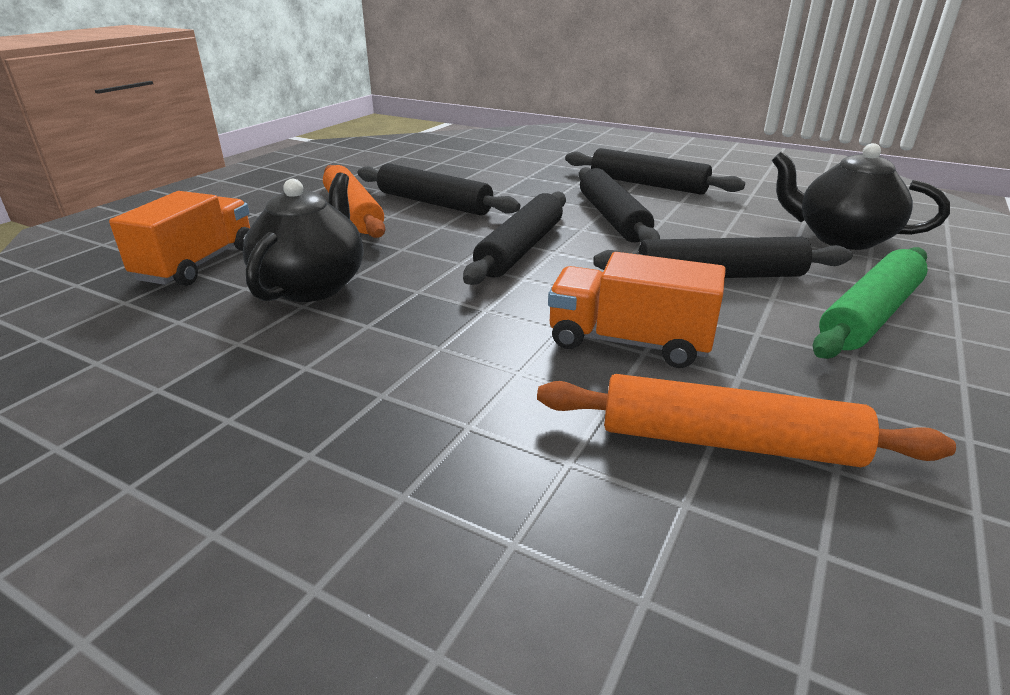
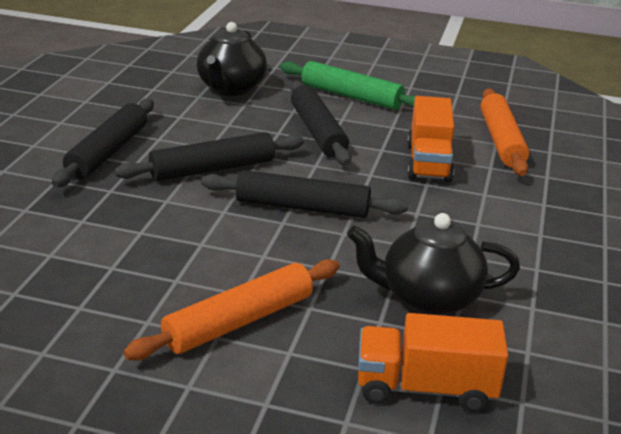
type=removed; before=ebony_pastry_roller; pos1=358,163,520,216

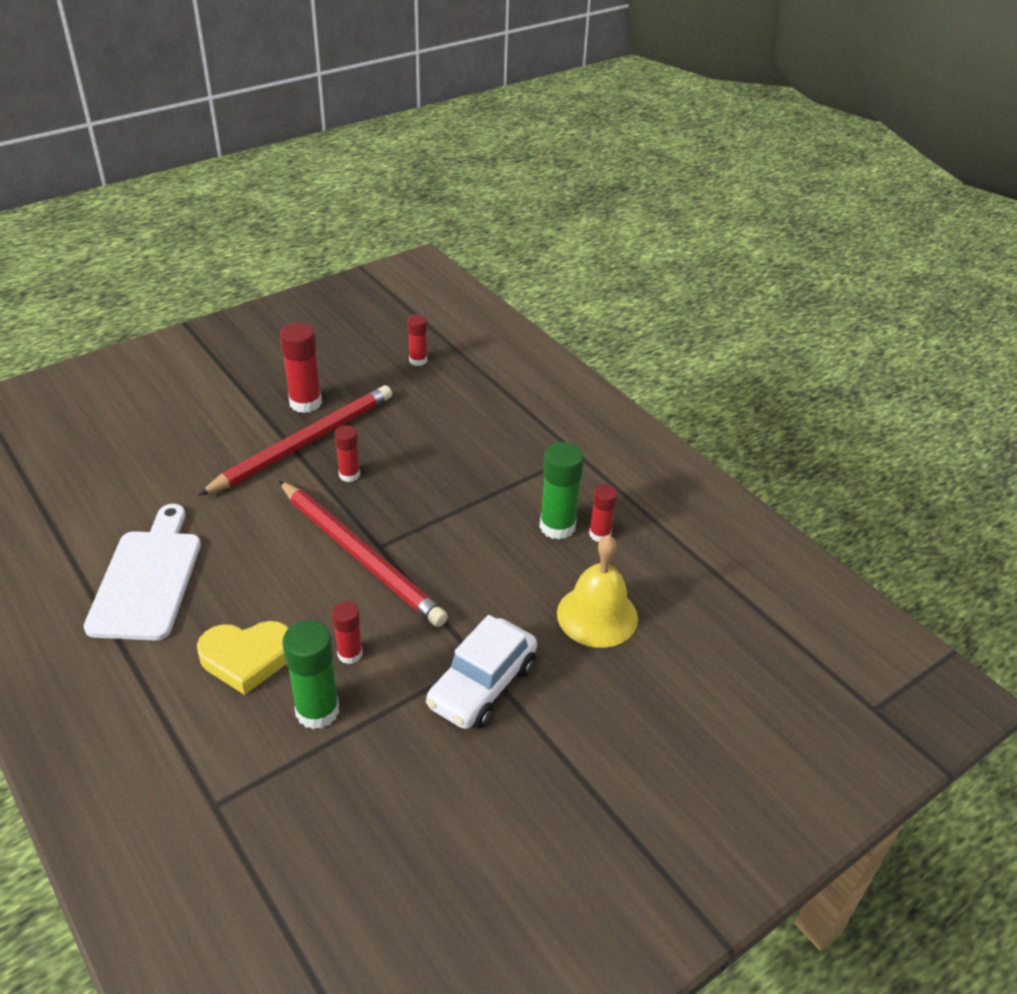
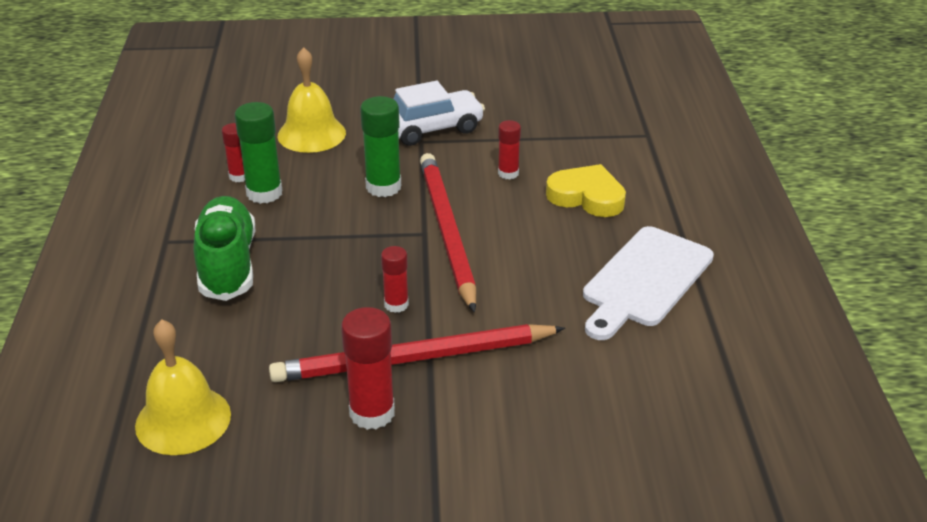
type=replaced; before=crimson_stick_of_glue; after=golden_school_bell; pos1=407,314,427,366; pos2=135,319,231,455
type=added; after=emerald_shoe; pos2=193,196,255,301
type=moved; before=emerald_stick_of_glue; pos1=282,620,339,730; pos2=360,96,401,197

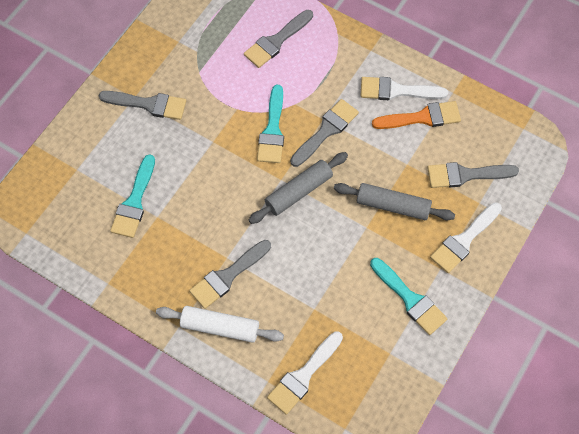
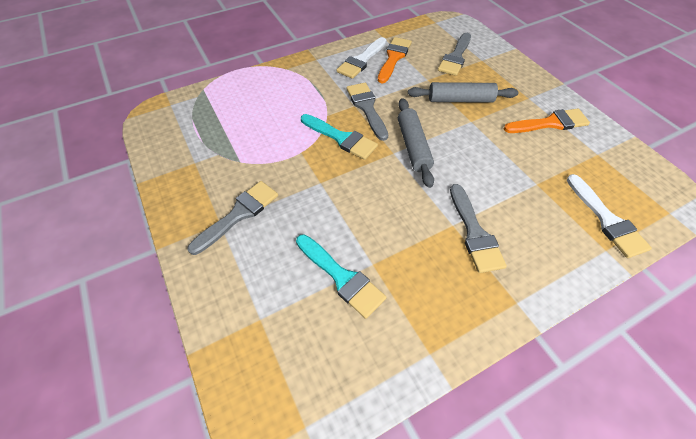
type=turned; before=ash-grey_pastry_roller; pos1=334,183,455,220; pos2=408,82,518,103; turn=45
type=recoloured; before=aqua_paint_brush; after=orange_paint_brush; pos1=370,258,448,335; pos2=504,108,590,133
type=removed; before=white_pastry_roller; pos1=156,306,284,343
type=removed; before=ash-grey_paint_brush; pos1=244,10,313,68
type=removed; before=white_paint_brush; pos1=430,202,502,273

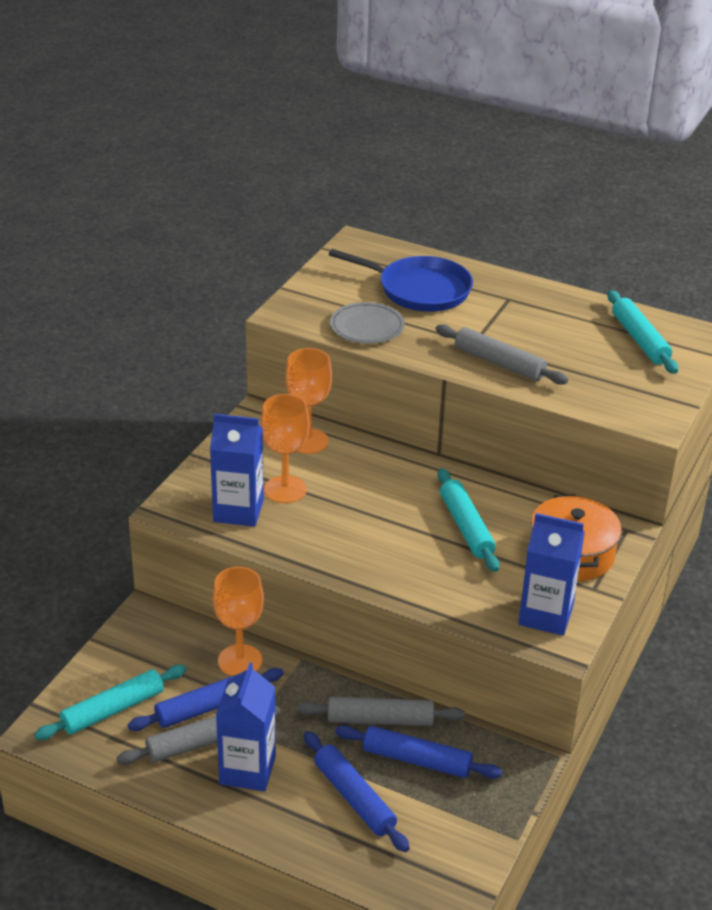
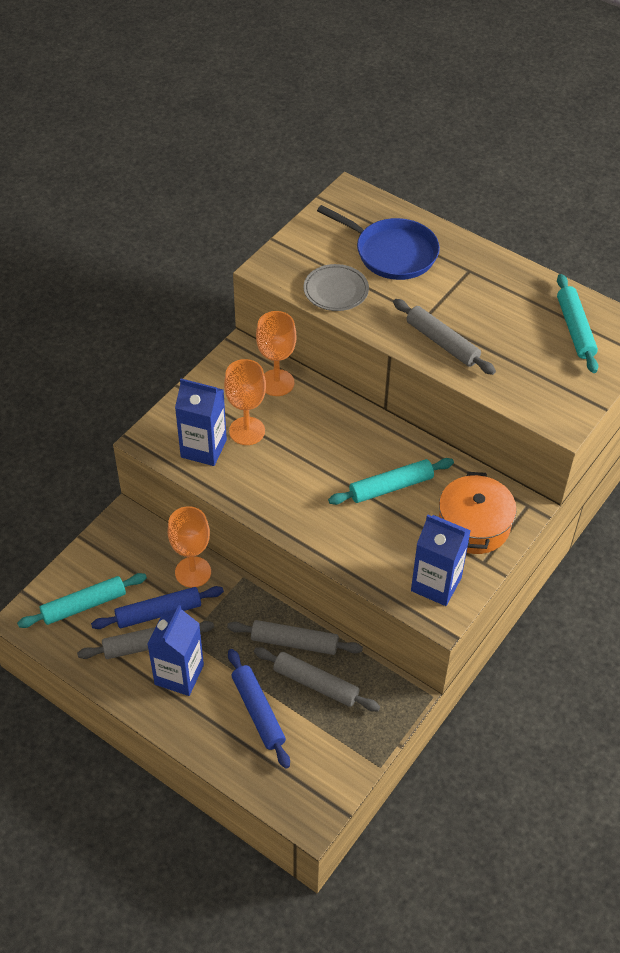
type=recoloured; before=royal_blue_pastry_roller; after=ash-grey_pastry_roller; pos1=335,725,502,779; pos2=254,647,380,712
type=turned; before=aqua_pastry_roller; pos1=437,468,499,572; pos2=328,458,454,505; turn=75

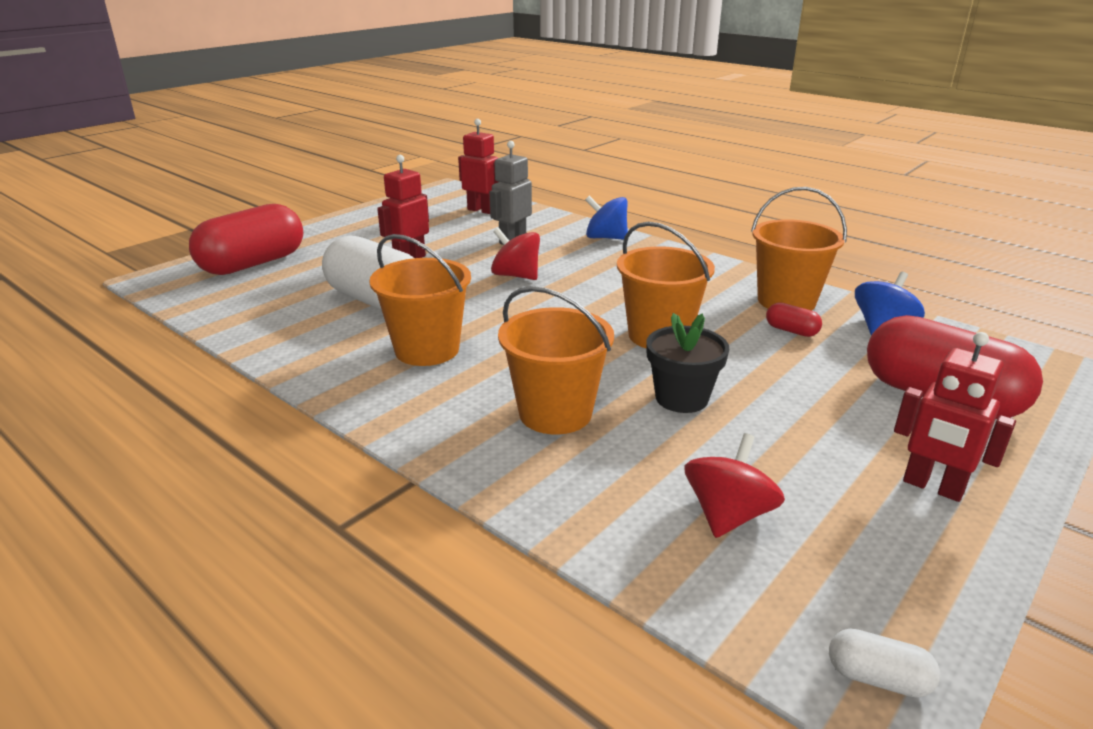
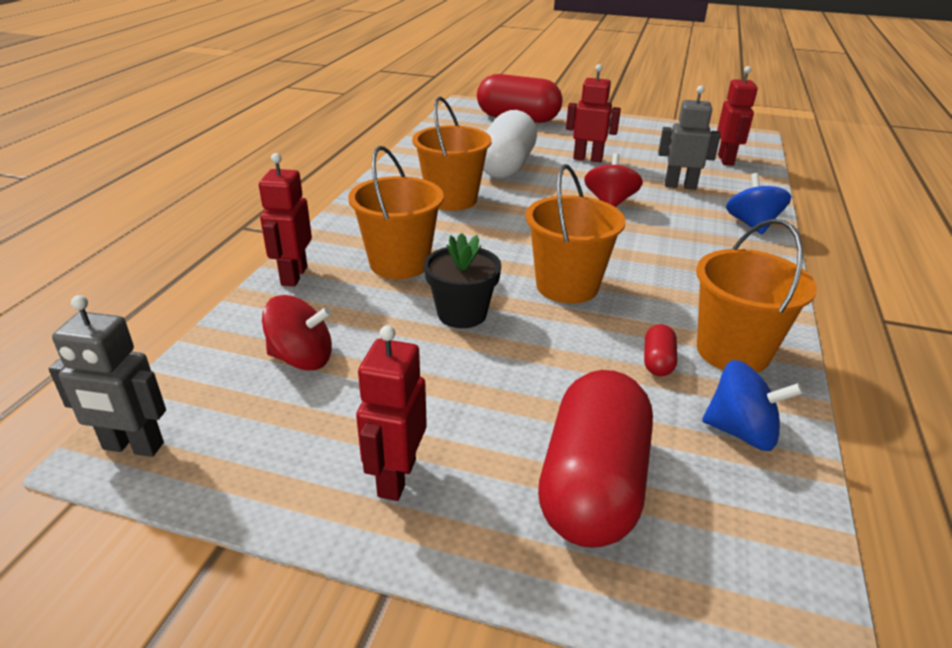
type=replaced; before=white_pill; after=ash-grey_robot_figure; pos1=829,629,940,698; pos2=49,295,166,457
type=added; after=crimson_robot_figure; pos2=259,153,312,286

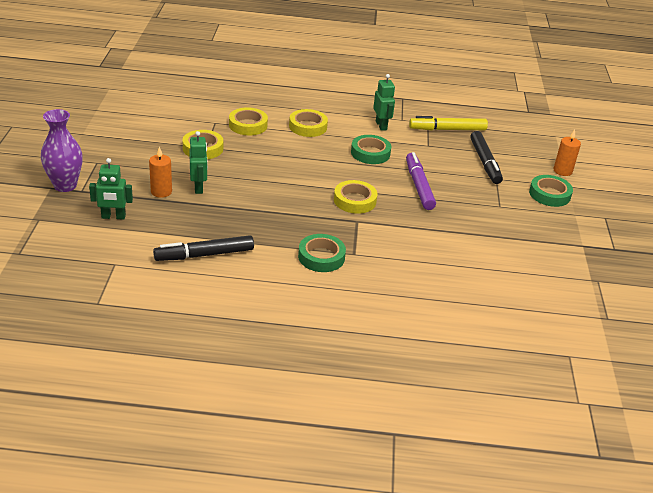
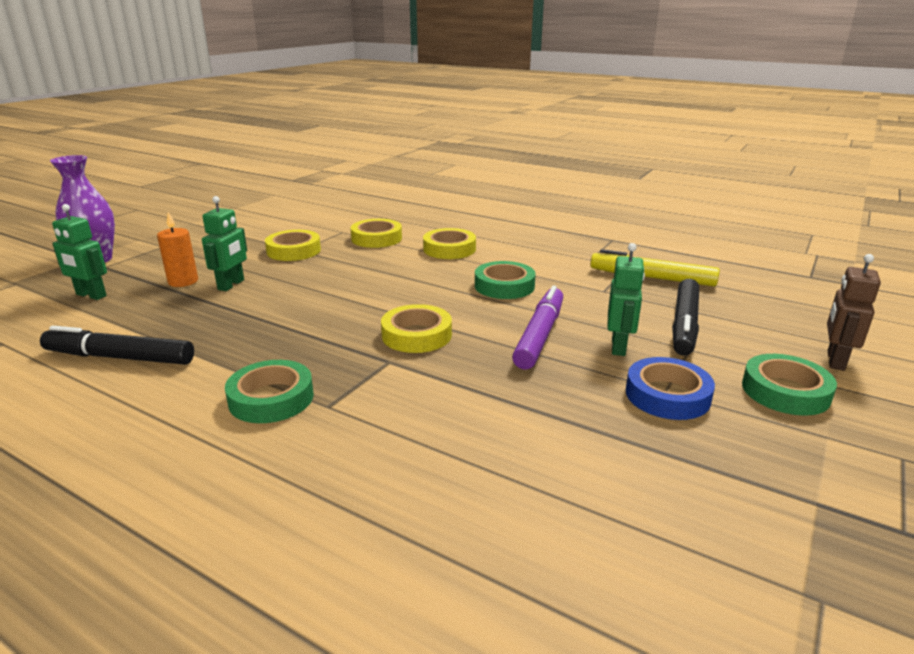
type=moved; before=emerald_robot_figure; pos1=373,74,395,131; pos2=607,243,645,356
type=added; after=royal_blue_tape; pos2=626,357,715,420
type=replaced; before=orange_candle; after=russet_robot_figure; pos1=554,130,581,176; pos2=827,254,881,371

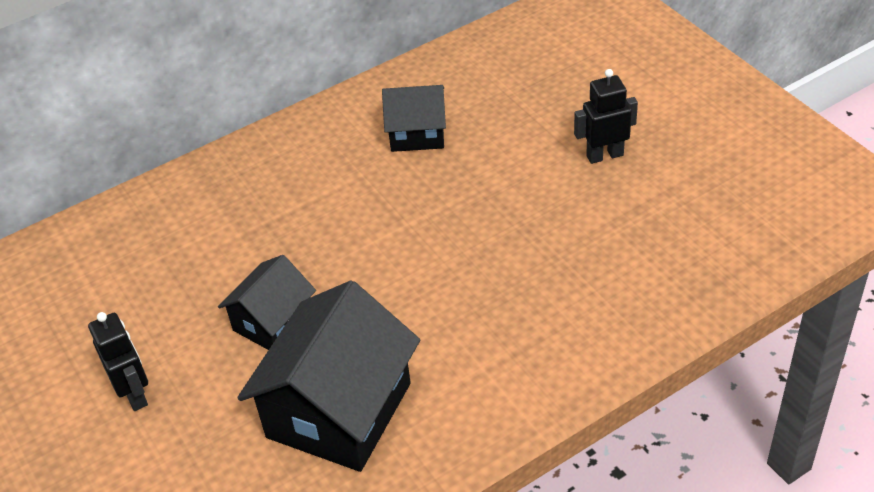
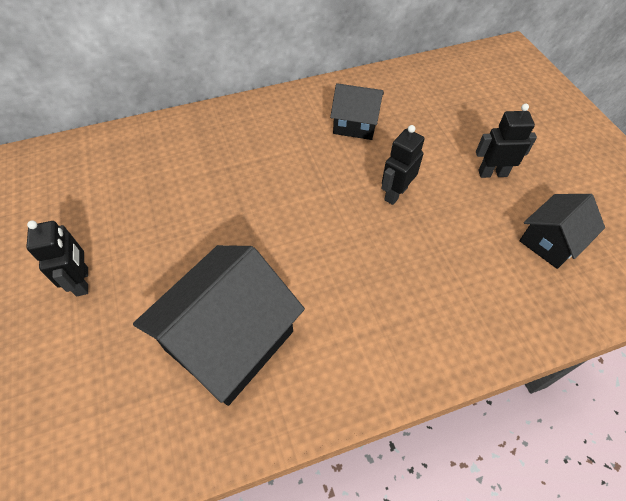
type=added; after=ebony_robot_figure; pos2=381,125,425,205
type=moved; before=ebony_house; pos1=218,255,316,350; pos2=519,194,605,269

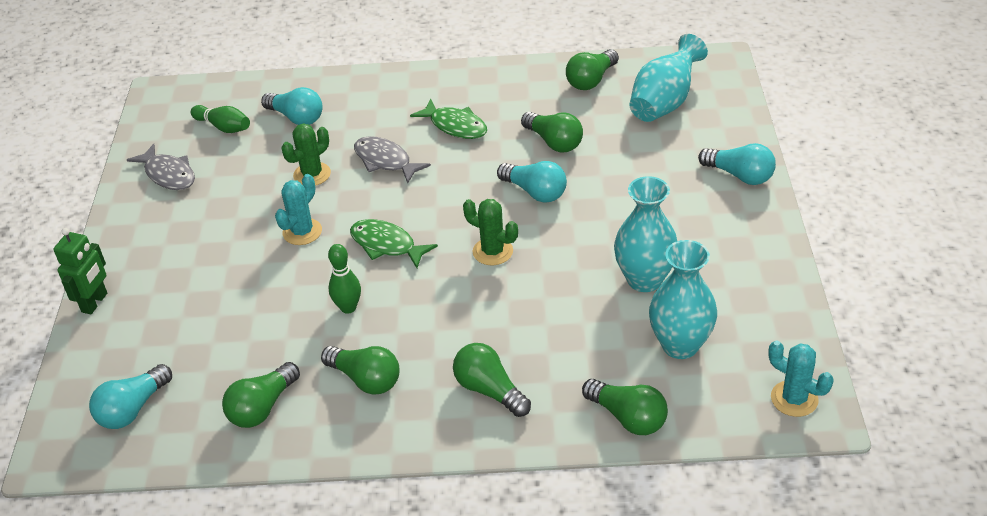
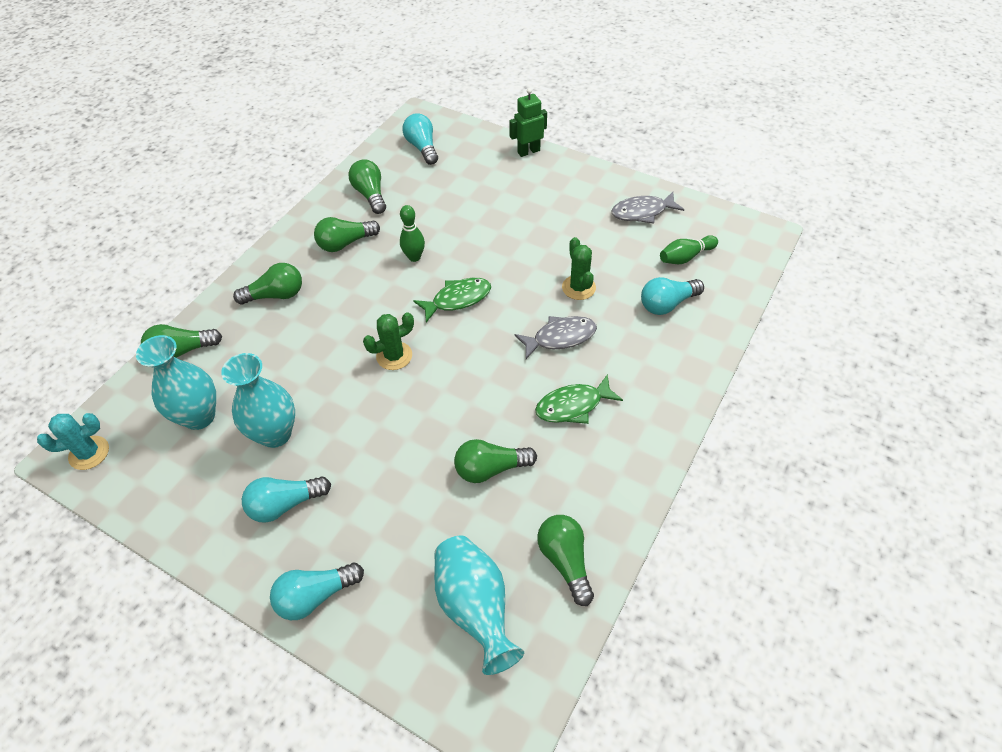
type=moved; before=aqua_lightbulb; pos1=497,161,567,203; pos2=242,477,331,523
type=turned; before=emerald_robot_figure; pos1=54,228,107,314; pos2=509,88,547,157; turn=105
type=removed; before=aqua_saguaro_cactus; pos1=275,174,322,245

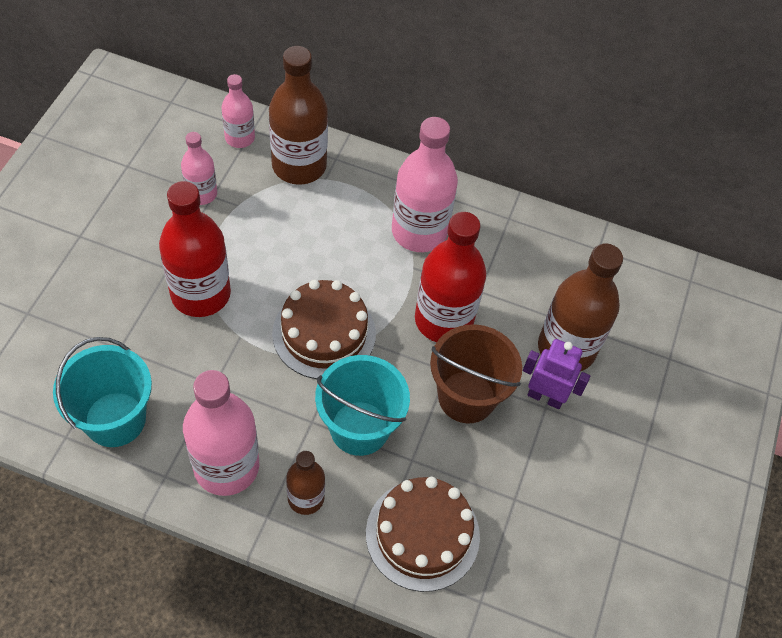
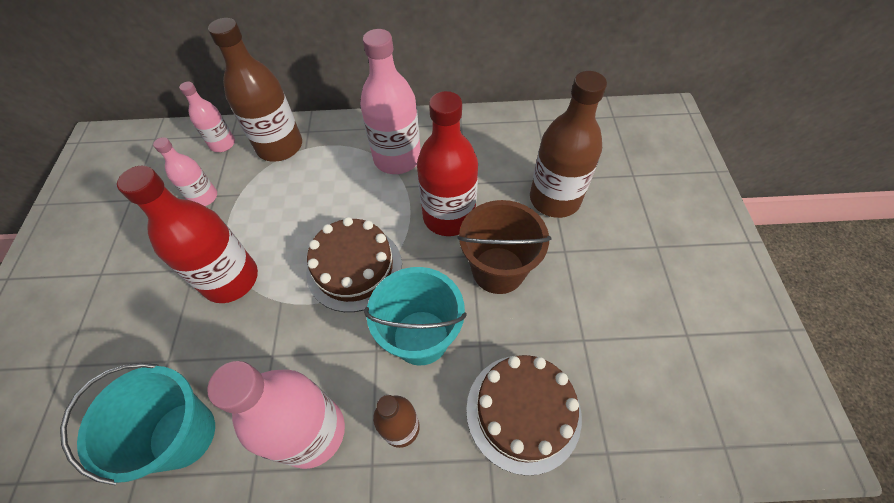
type=removed; before=royal_purple_robot_figure; pos1=523,339,590,409

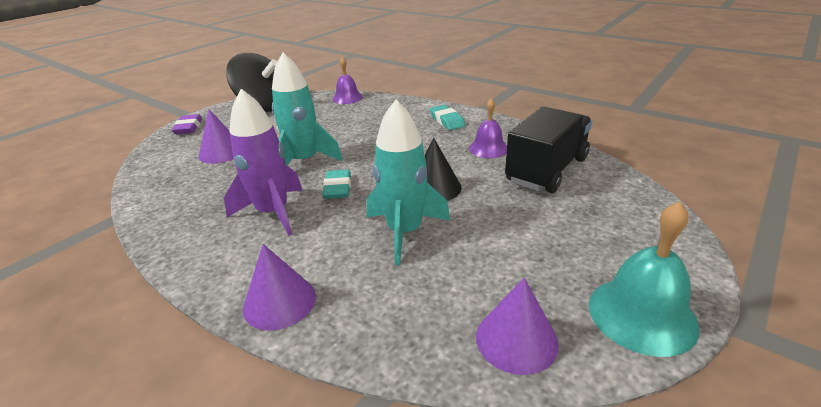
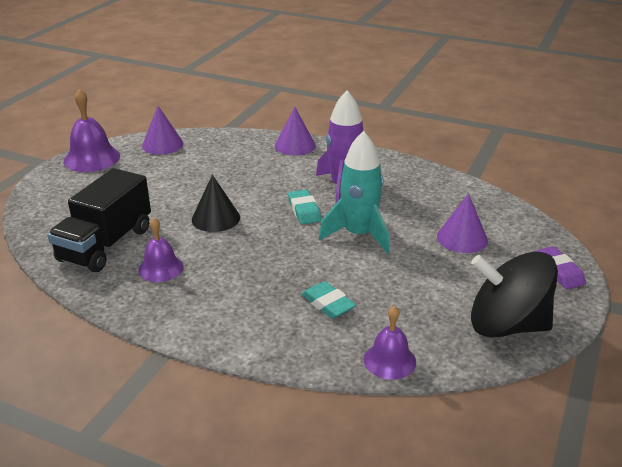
type=recoloured; before=aqua_school_bell; after=royal_purple_school_bell; pos1=589,201,700,357; pos2=64,89,120,172
type=moved; before=aqua_eraser; pos1=430,105,466,130; pos2=301,281,356,319
type=removed; before=aqua_rocket; pos1=367,100,450,265

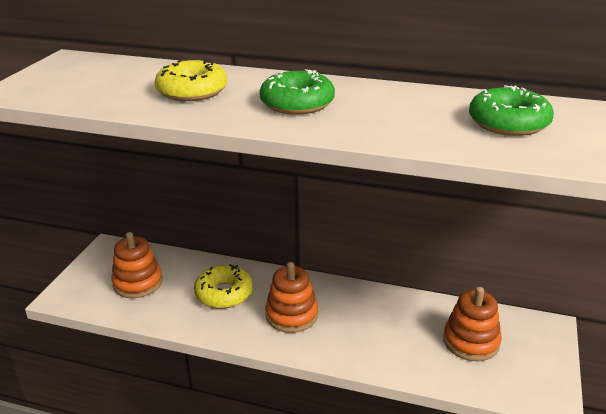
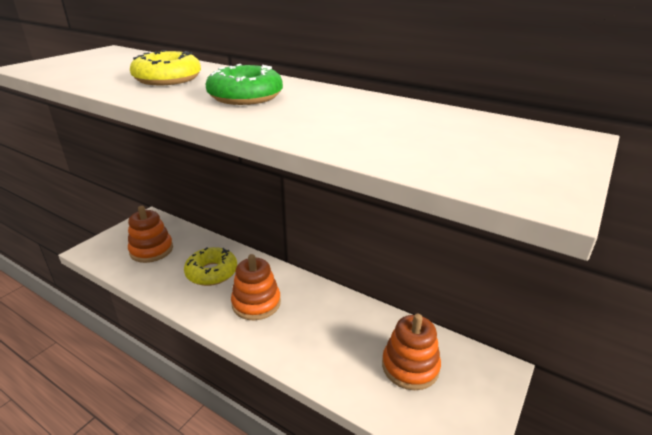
type=removed; before=emerald_glazed_donut; pos1=469,85,554,136

